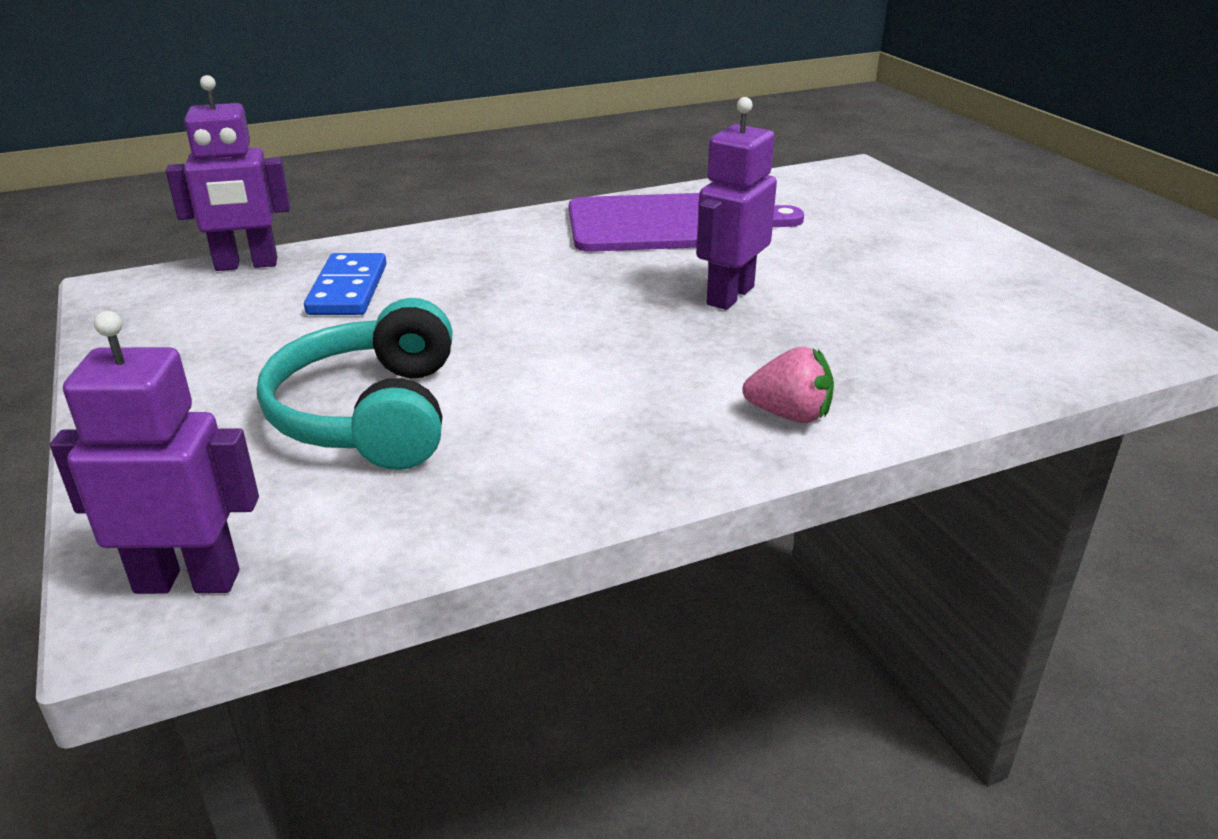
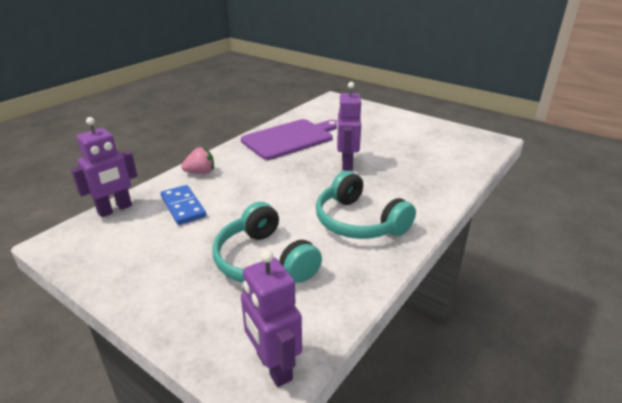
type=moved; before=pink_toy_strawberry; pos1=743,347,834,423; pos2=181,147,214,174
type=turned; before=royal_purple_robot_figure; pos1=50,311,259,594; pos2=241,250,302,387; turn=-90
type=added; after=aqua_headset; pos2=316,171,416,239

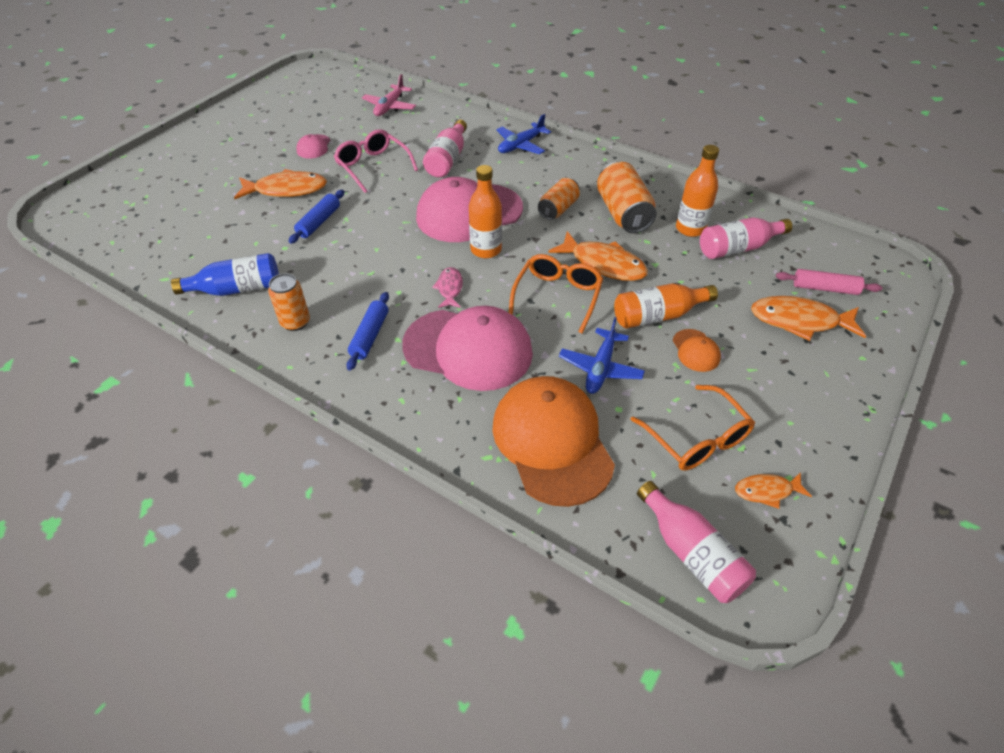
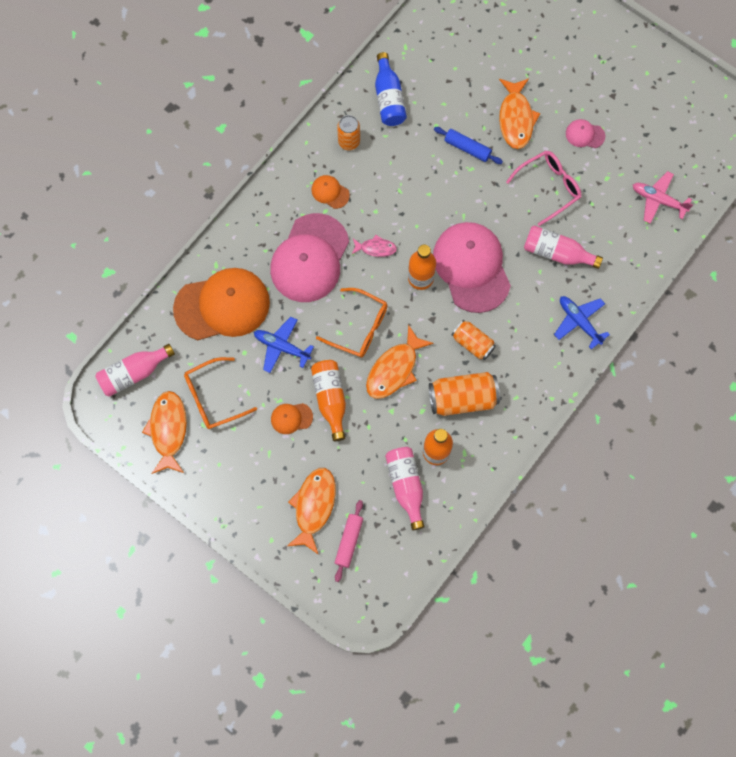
type=resized; before=orange_fish_figure; pos1=735,472,812,509; pos2=142,391,187,474; scale=1.79
type=replaced; before=royal_blue_pastry_roller; after=orange_peaked_cap; pos1=346,292,389,371; pos2=312,175,350,209

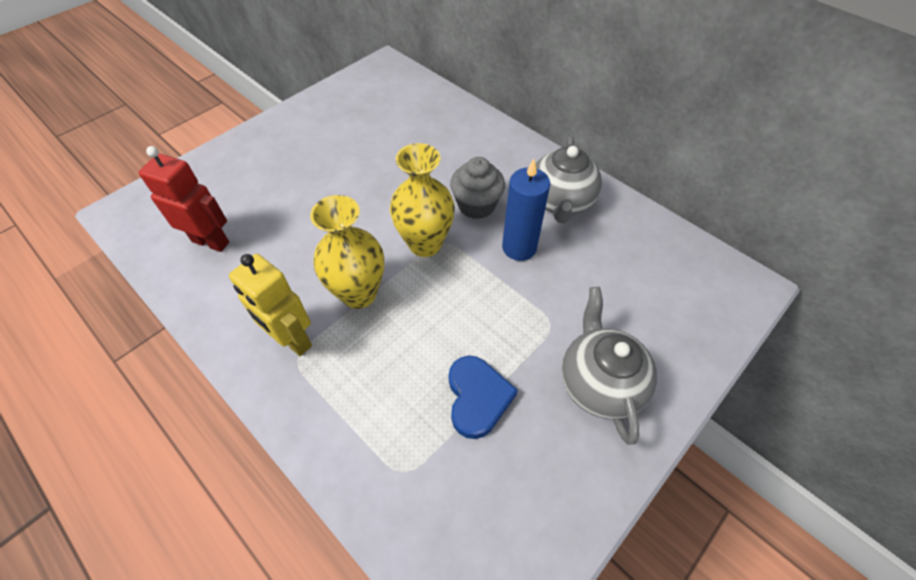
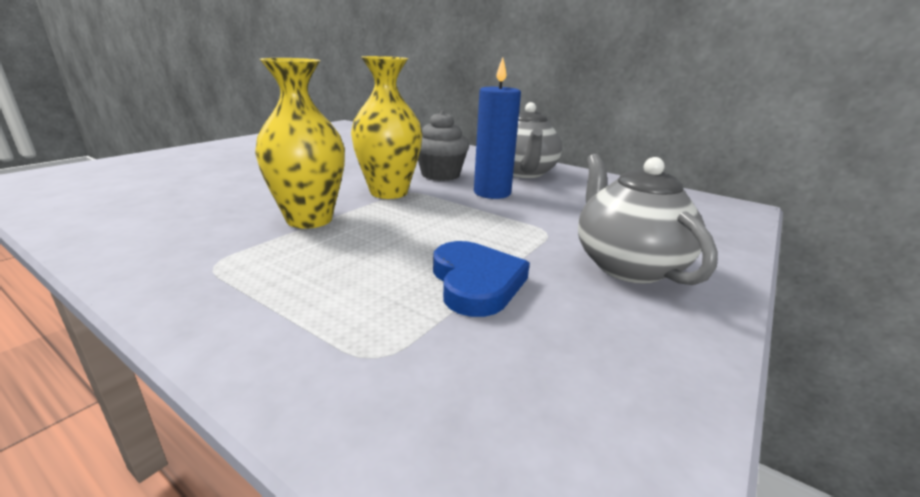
type=removed; before=crimson_robot_figure; pos1=139,146,229,252
type=removed; before=golden_robot_figure; pos1=229,254,312,356

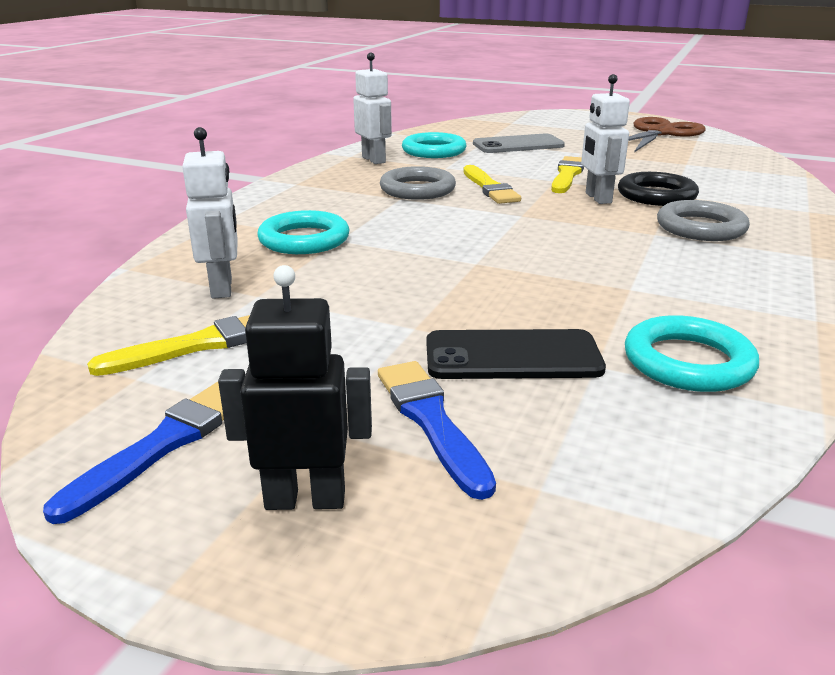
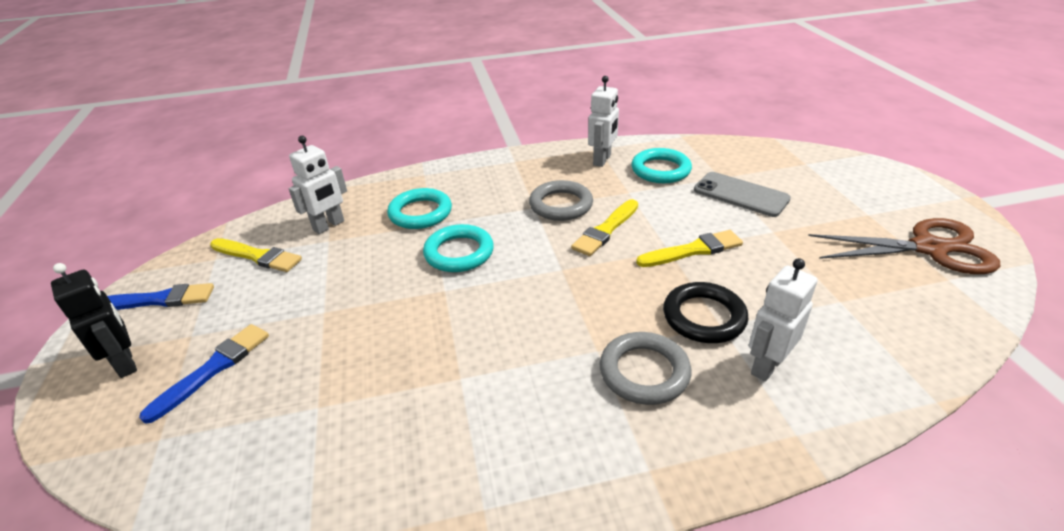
type=moved; before=aqua_hoop; pos1=625,315,759,392; pos2=423,224,494,272
type=moved; before=white_robot_figure; pos1=581,74,630,204; pos2=749,258,817,382
type=removed; before=ebony_phone; pos1=426,329,606,379

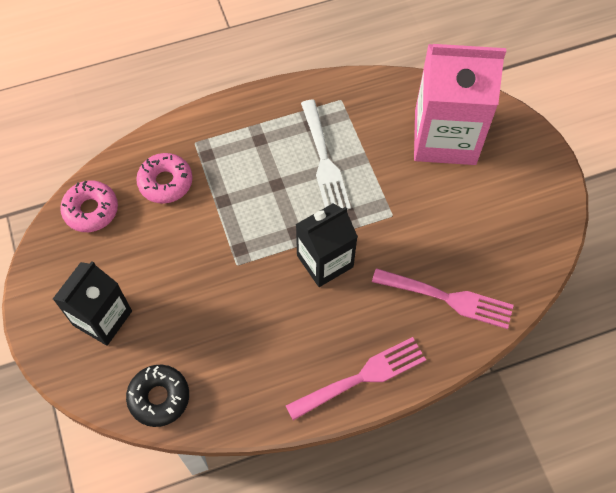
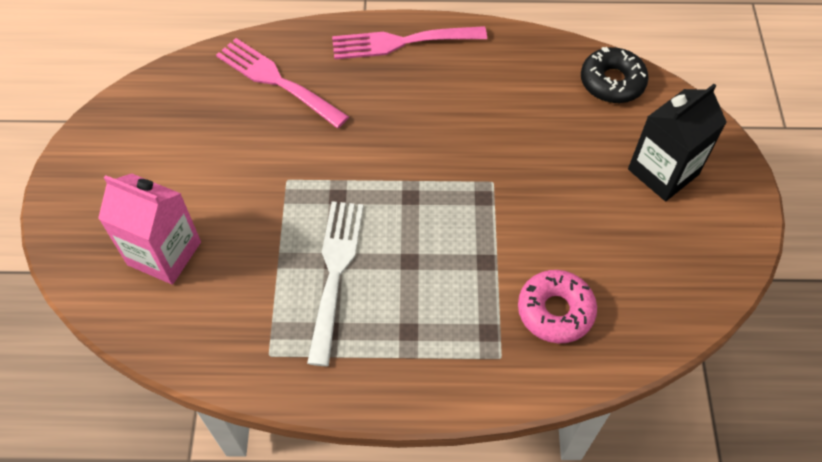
type=resized; before=pink_milk_carton; pos1=414,44,506,165; pos2=98,174,201,285; scale=0.63
type=removed; before=pink_glazed_donut; pos1=60,180,118,232
type=removed; before=ebony_milk_carton; pos1=296,203,358,287

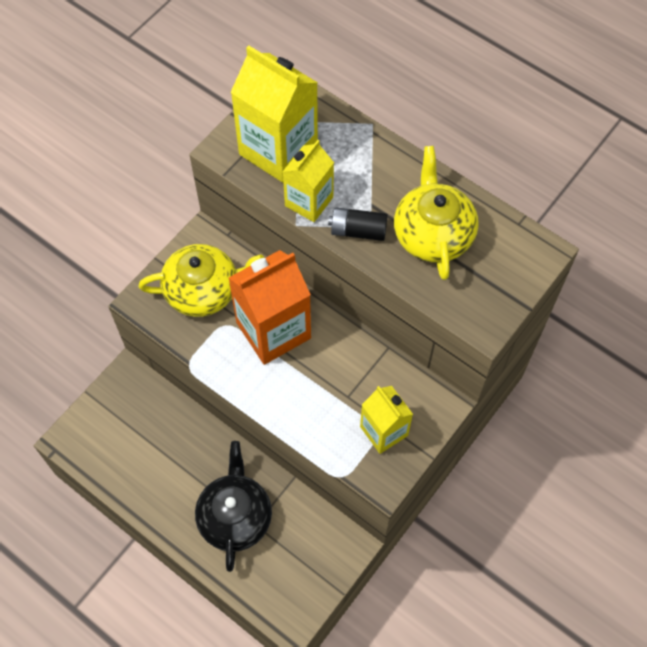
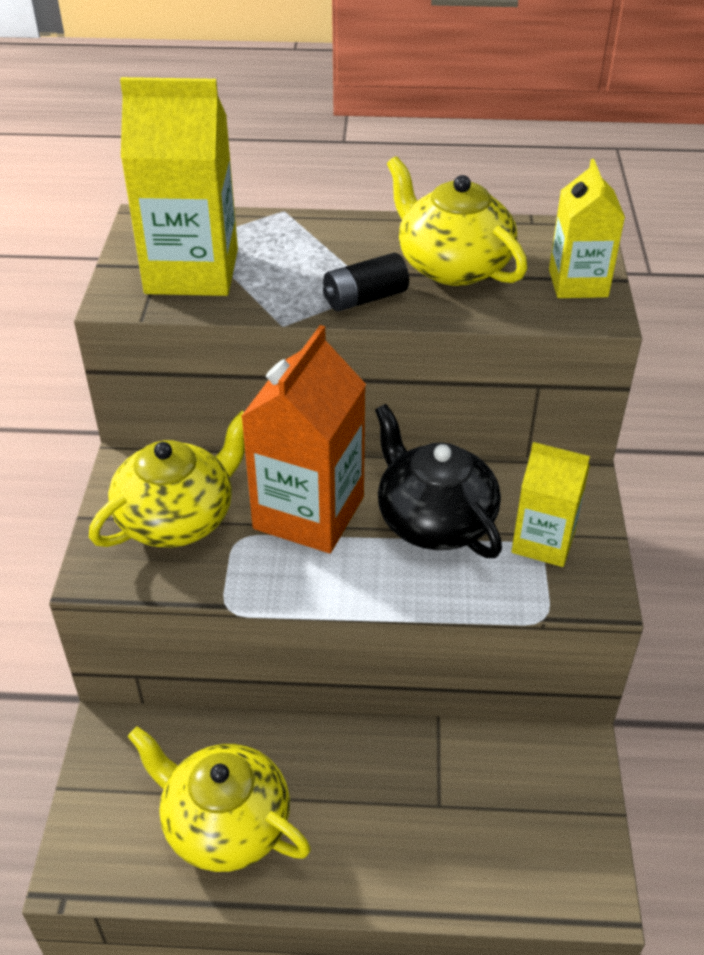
type=added; after=golden_tea_pot; pos2=127,726,311,872
type=moved; before=ebony_tea_pot; pos1=195,441,272,572; pos2=375,404,502,558
type=moved; before=golden_milk_carton; pos1=283,140,334,222; pos2=549,159,625,298

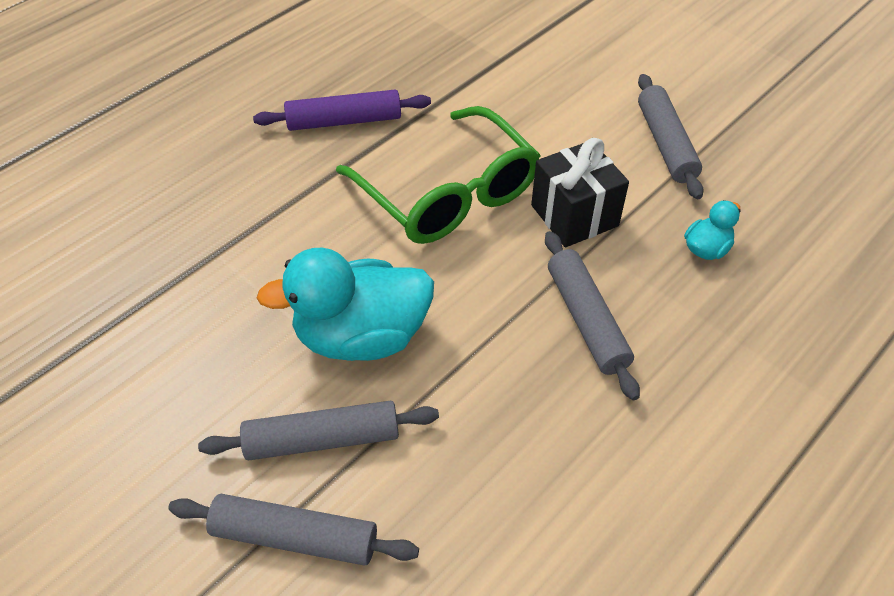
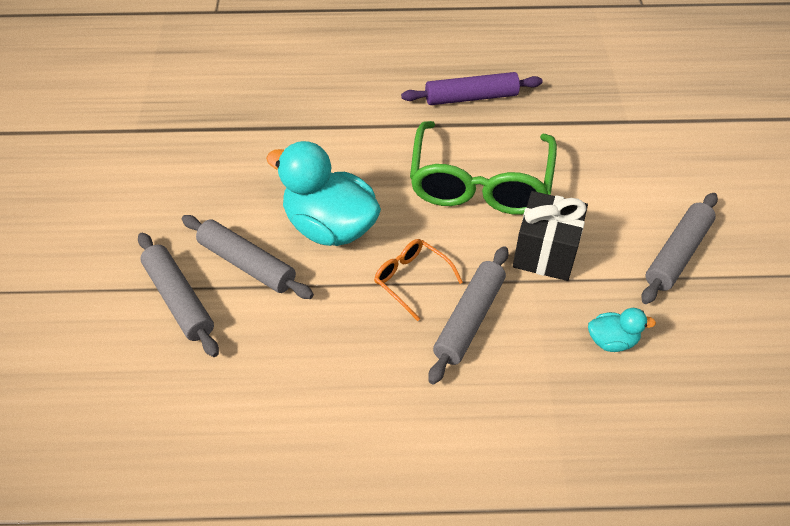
type=added; after=orange_eyeglasses; pos2=374,239,463,321
type=turned; before=royal_purple_pastry_roller; pos1=253,90,431,131; pos2=401,72,543,105; turn=-45

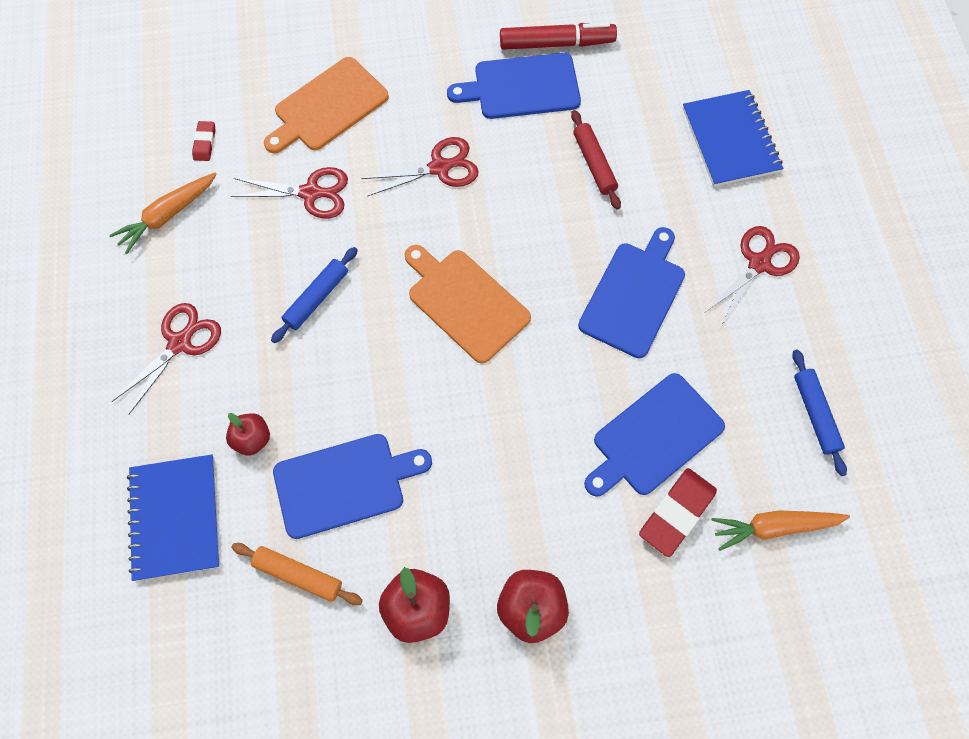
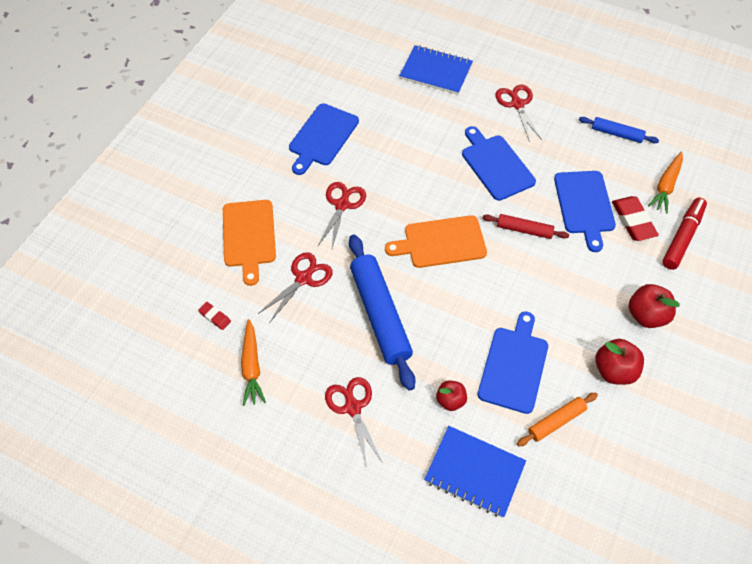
type=resized; before=royal_blue_pastry_roller; pos1=271,247,358,343; pos2=349,235,416,391; scale=1.95
type=moved; before=crimson_pastry_roller; pos1=571,110,621,209; pos2=483,214,569,239
type=moved; before=crimson_felt_pen; pos1=500,22,617,50; pos2=662,198,707,270

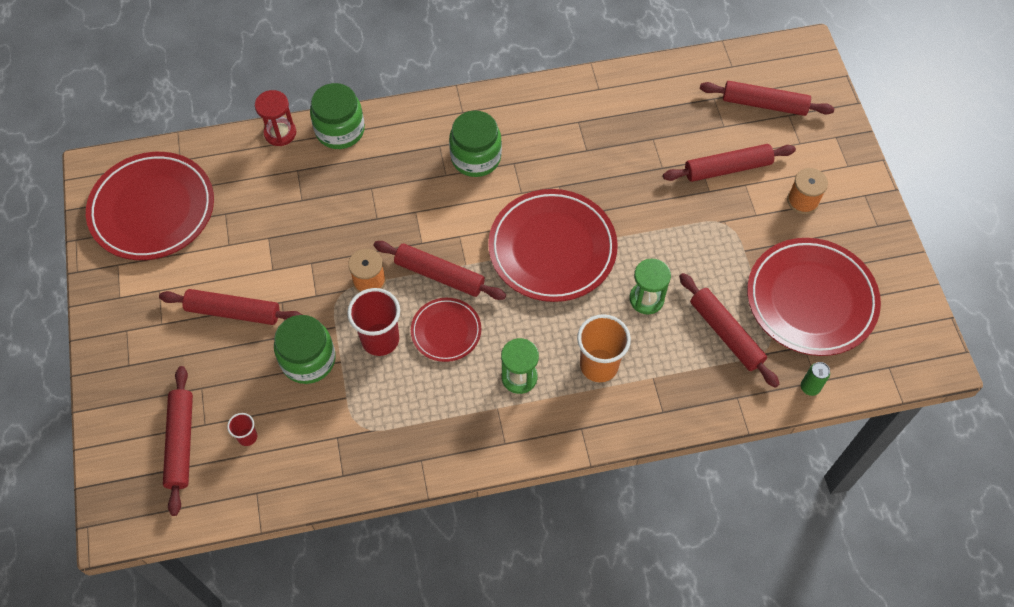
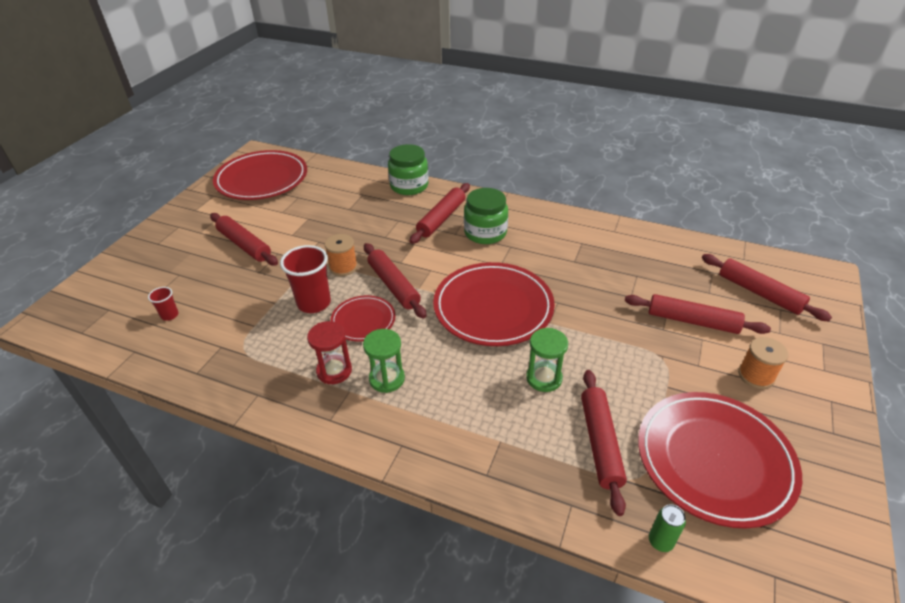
type=moved; before=crimson_sand_timer; pos1=255,90,296,146; pos2=307,321,352,384
type=moved; before=crimson_pastry_roller; pos1=163,366,193,516; pos2=410,183,470,244
type=removed; before=emerald_preserve_jar; pos1=274,315,336,384
type=removed; before=orange_beaker; pos1=577,314,631,382

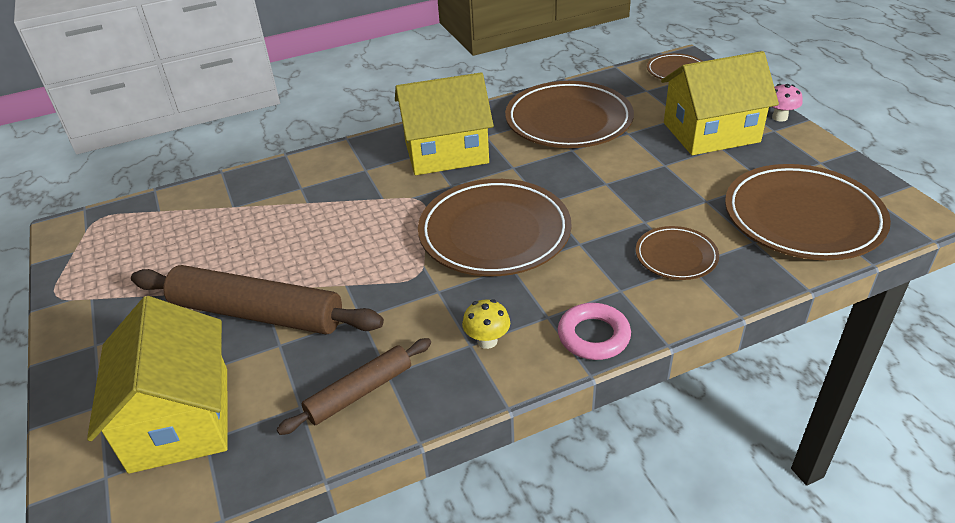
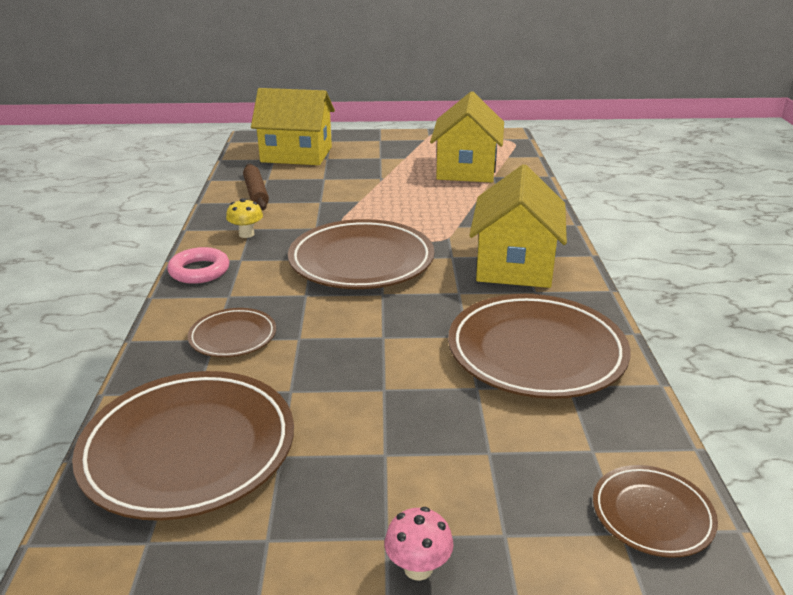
type=moved; before=golden_house; pos1=661,51,779,155; pos2=430,91,504,183
type=removed; before=russet_pastry_roller; pos1=131,265,384,335

